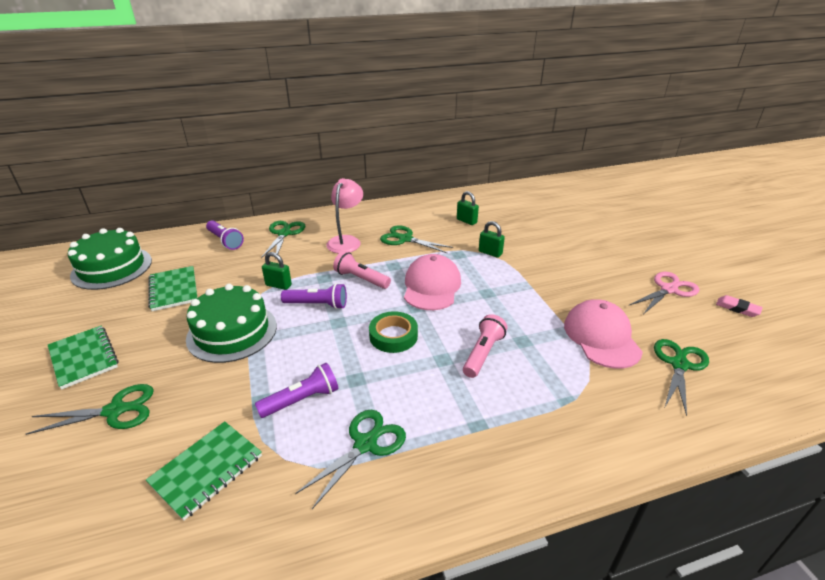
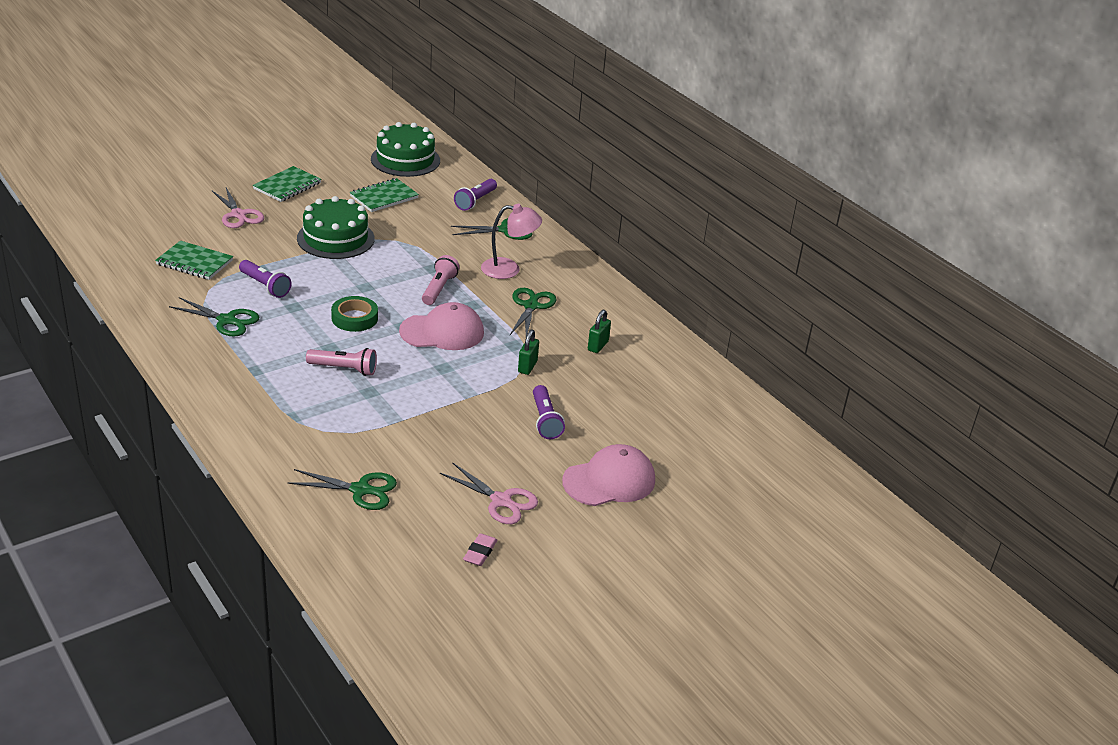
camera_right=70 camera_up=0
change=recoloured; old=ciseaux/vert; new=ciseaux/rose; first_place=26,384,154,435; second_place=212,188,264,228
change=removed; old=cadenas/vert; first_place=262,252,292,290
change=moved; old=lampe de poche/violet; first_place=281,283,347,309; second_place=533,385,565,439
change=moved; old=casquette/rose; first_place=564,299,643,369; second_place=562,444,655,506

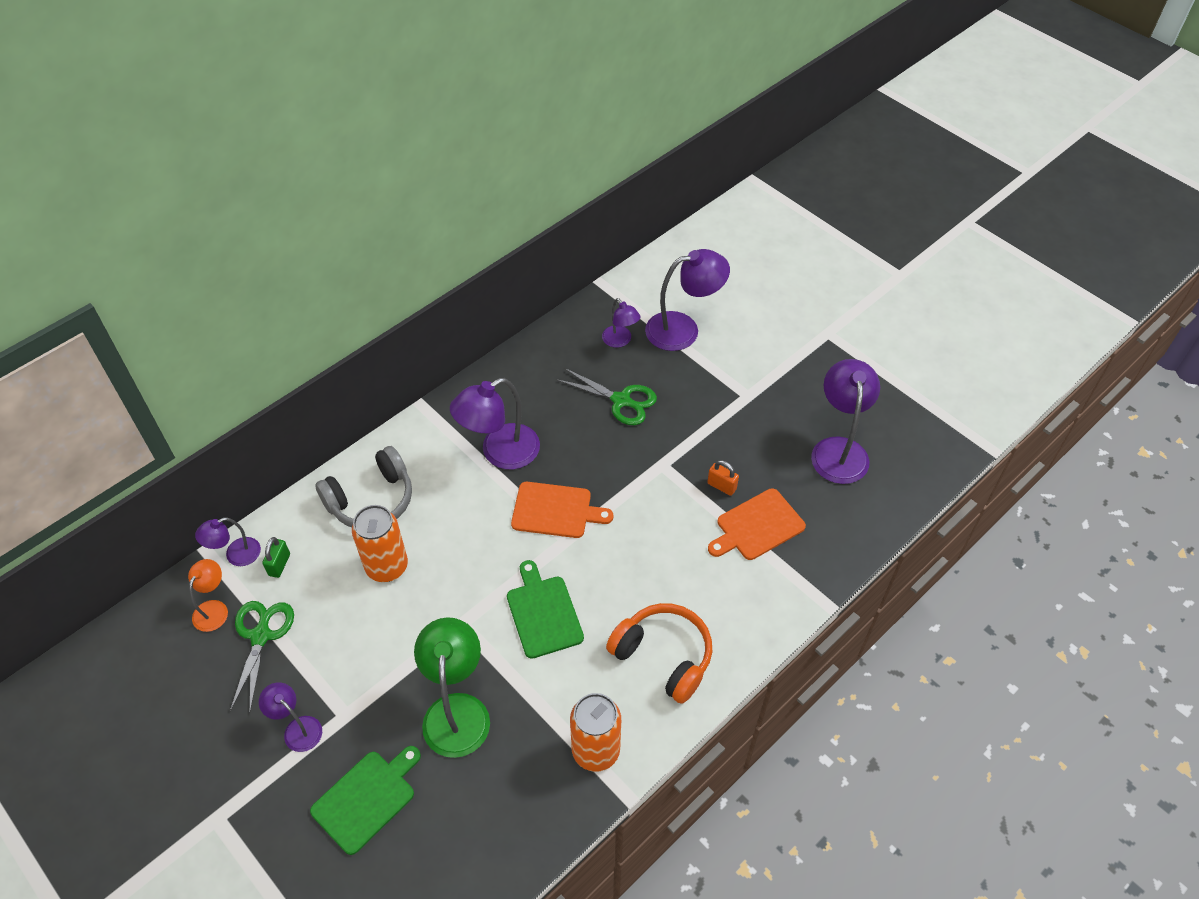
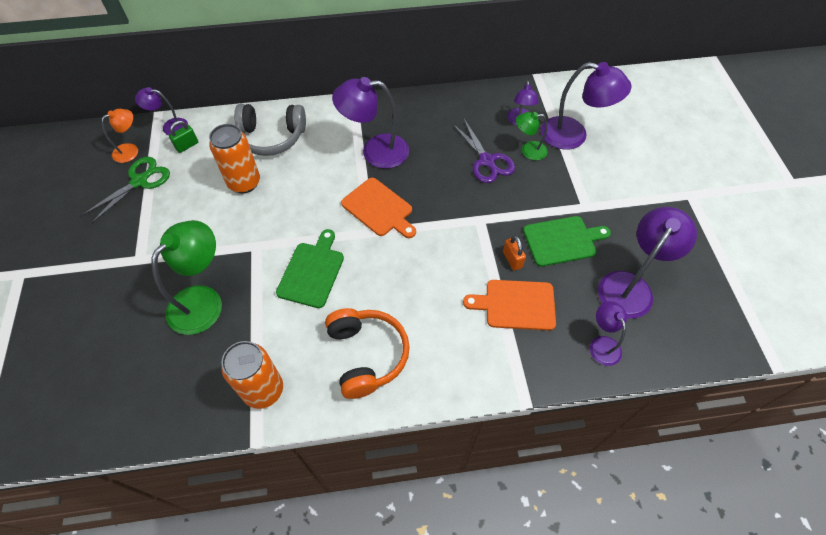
camera_right=35 camera_up=5
change=moved; old=lampe/violet; first_place=259,683,322,752; second_place=590,301,627,366
change=moved; old=planche à découper/vert; first_place=310,746,421,855; second_place=523,216,611,267
change=recoloured; old=ciseaux/vert; new=ciseaux/violet; first_place=556,368,657,425; second_place=452,119,515,183
change=added; new=lampe/vert; second_place=516,112,548,160

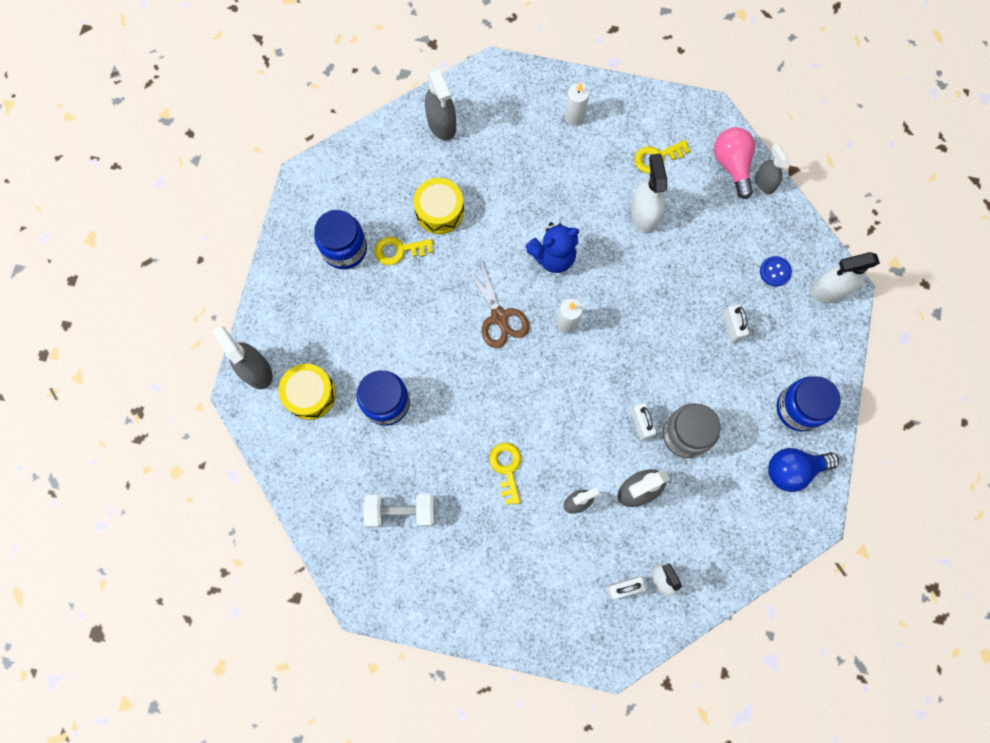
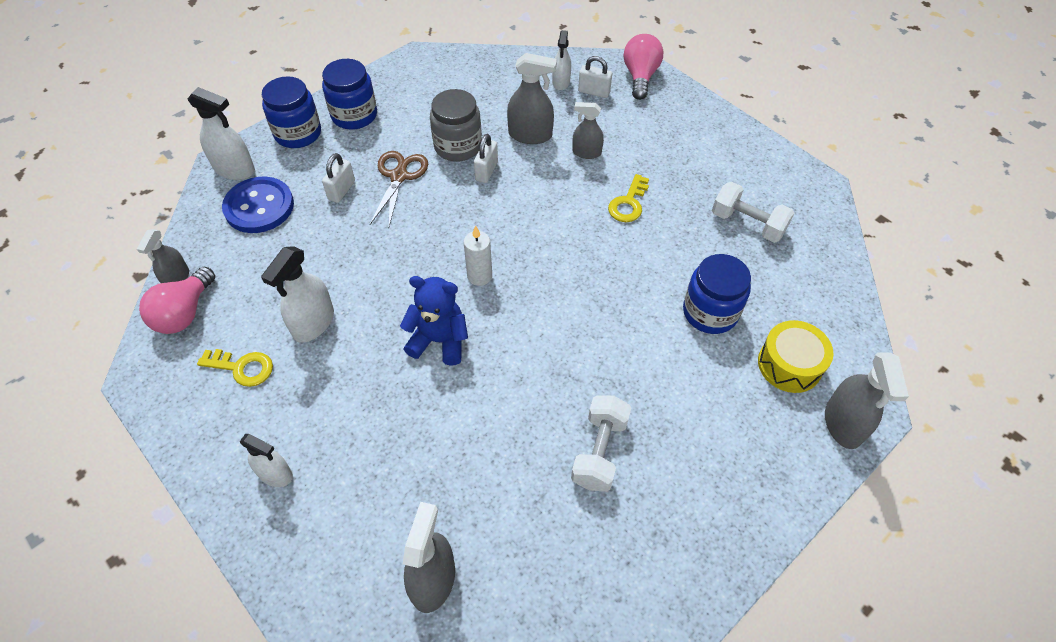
camera_right=-145 camera_up=-20
change=moved; old=bocal/bleu; first_place=314,210,367,269; second_place=262,76,321,148
change=replaced; old=clé/jaune; new=haltère/blanc; first_place=375,237,433,265; second_place=571,395,631,492
change=removed; old=tambour/jaune; first_place=413,178,464,234
change=moved; old=ciseaux/marron; first_place=466,258,529,348; second_place=370,151,428,226
change=replaced; old=bougie/blanc; new=vaporisateur/blanc; first_place=564,82,589,126; second_place=240,434,293,487
change=resized; old=bouton/bleu; first_place=760,256,792,287; second_place=222,177,294,233; factor=1.99
change=removed; old=ampoule/bleu; first_place=768,448,839,492
change=added; new=ampoule/rose; second_place=624,34,663,100

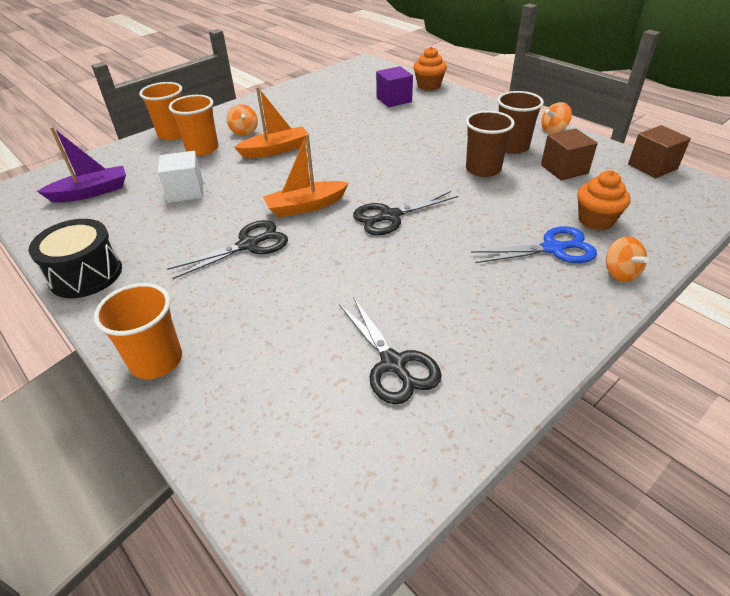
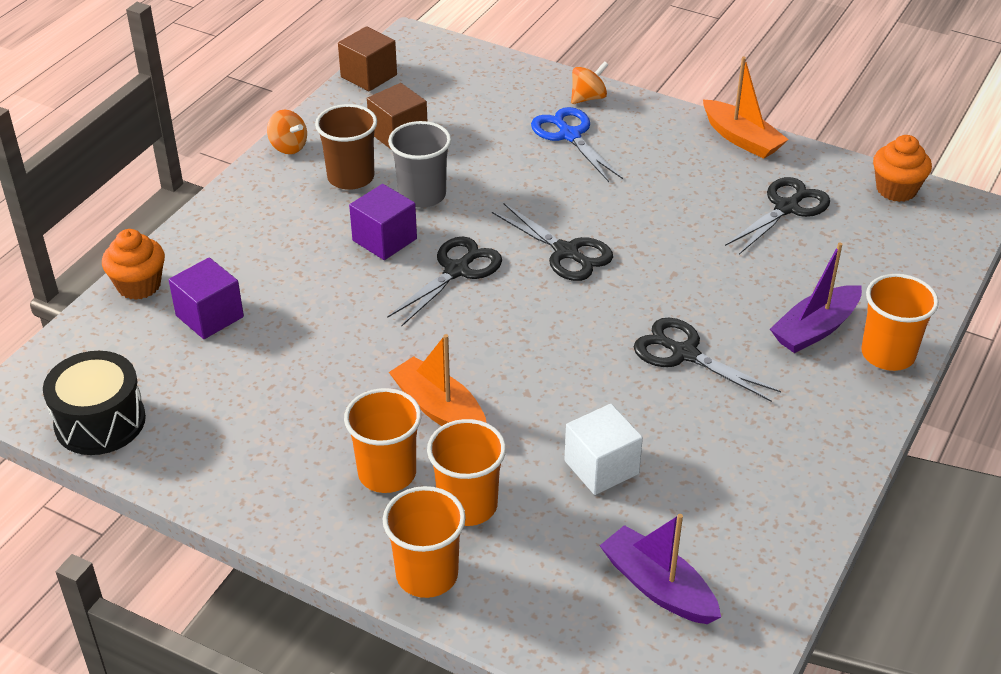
camera_right=-110 camera_up=0
change=moved; old=tambour/noir; first_place=28,219,122,298; second_place=43,351,146,455
change=replaced; old=toupie/orange; new=gobelet/orange; first_place=227,104,258,136; second_place=344,388,421,493
change=moved; old=bateau/orange; first_place=263,134,349,217; second_place=703,57,789,159
change=recoloured; old=gobelet/marron; new=gobelet/gris; first_place=466,111,515,177; second_place=388,121,451,208
change=moved; old=muffin/orange; first_place=577,170,630,230; second_place=873,135,932,202
change=added; new=cube/violet; second_place=349,184,417,260
change=added; new=ciseaux/noir; second_place=387,237,502,326
change=added; new=bateau/violet; second_place=770,242,862,353

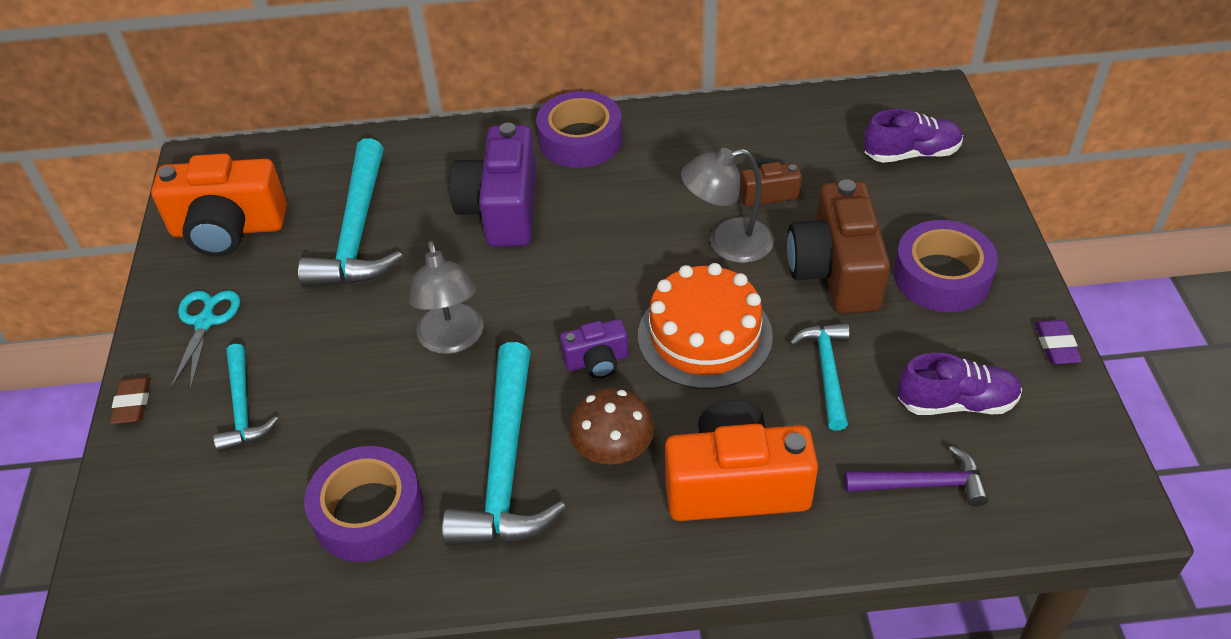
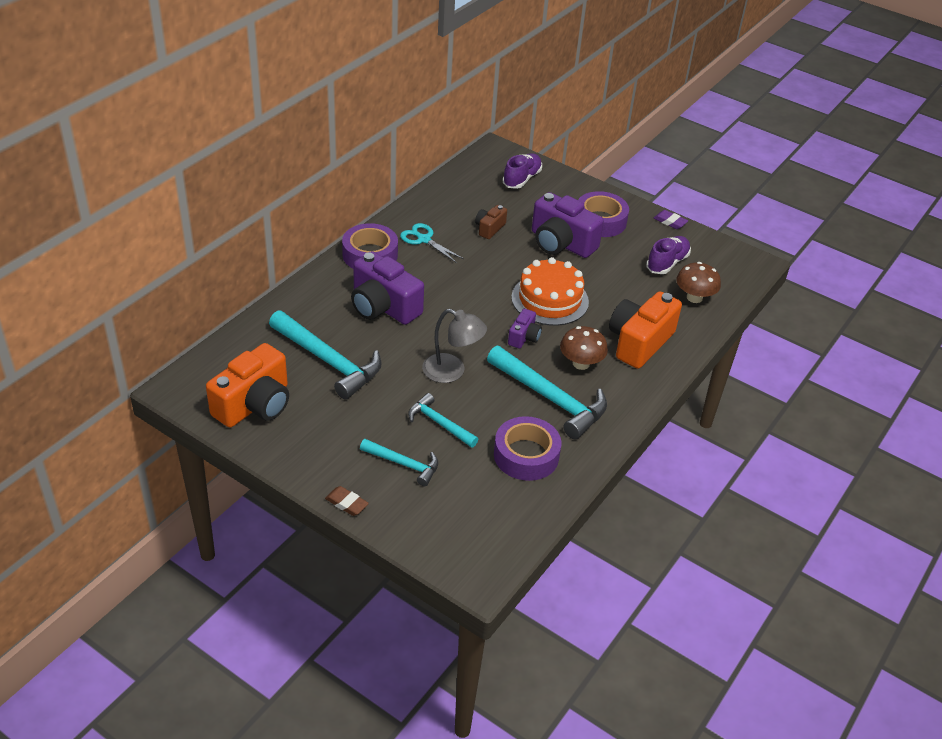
camera_right=-55 camera_up=-5
change=moved; old=ciseaux/turquoise; first_place=170,290,240,391; second_place=400,223,464,263
change=removed; old=lampe/gris; first_place=681,148,774,263
change=recoloured; old=appareil photo/marron; new=appareil photo/violet; first_place=787,179,890,314; second_place=532,192,604,258
change=moved; old=marteau/turquoise; first_place=790,323,850,431; second_place=408,393,478,448
change=replaced; old=marteau/violet; new=champignon/marron; first_place=844,446,989,507; second_place=676,262,721,303

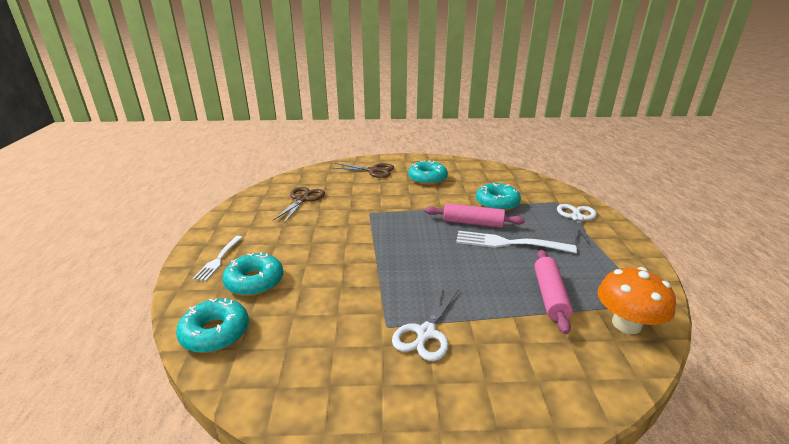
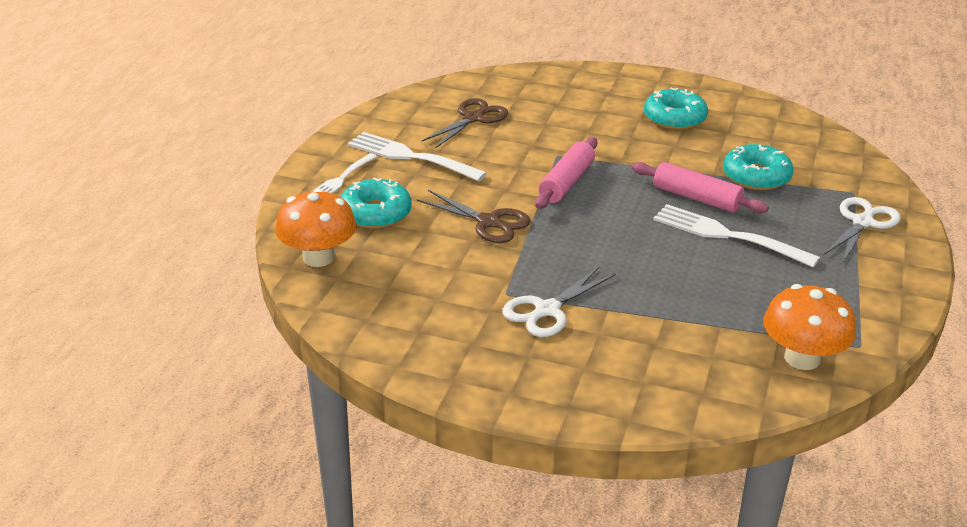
camera_right=20 camera_up=5
change=replaced; old=beignet/turquoise; new=champignon/orange; first_place=176,298,249,353; second_place=275,189,357,267
change=moved; old=ciseaux/marron; first_place=334,163,394,178; second_place=416,190,531,243
change=moved; old=rouleau à pâtisserie/rose; first_place=534,250,573,334; second_place=535,137,597,209
change=added; new=fourchette/blanc; second_place=348,132,487,181

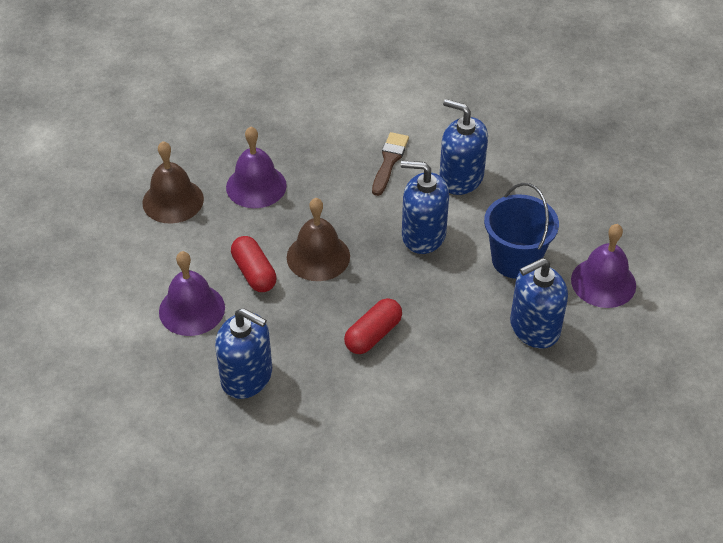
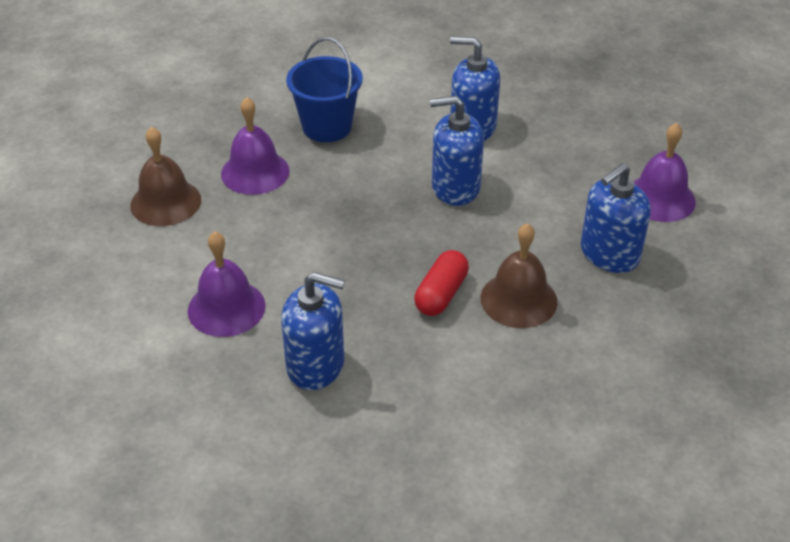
camera_right=-15 camera_up=-5
change=removed; old=gélule/rouge; first_place=231,236,277,292
change=moved; old=cloche/marron; first_place=287,198,350,281; second_place=481,223,558,328
change=removed; old=pinceau/marron; first_place=372,132,409,196
change=moved; old=seau/bleu; first_place=484,183,559,279; second_place=286,37,363,142

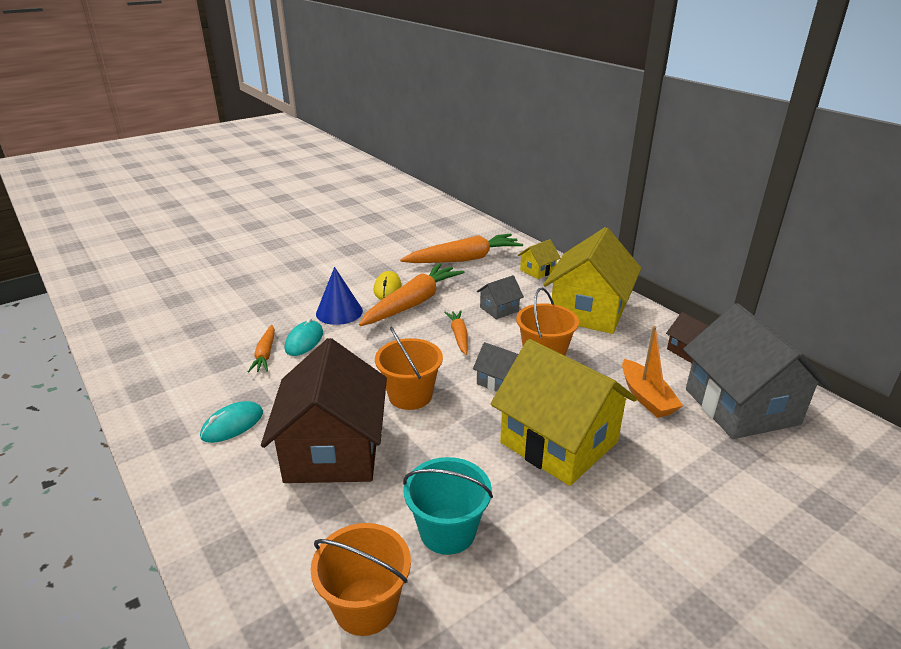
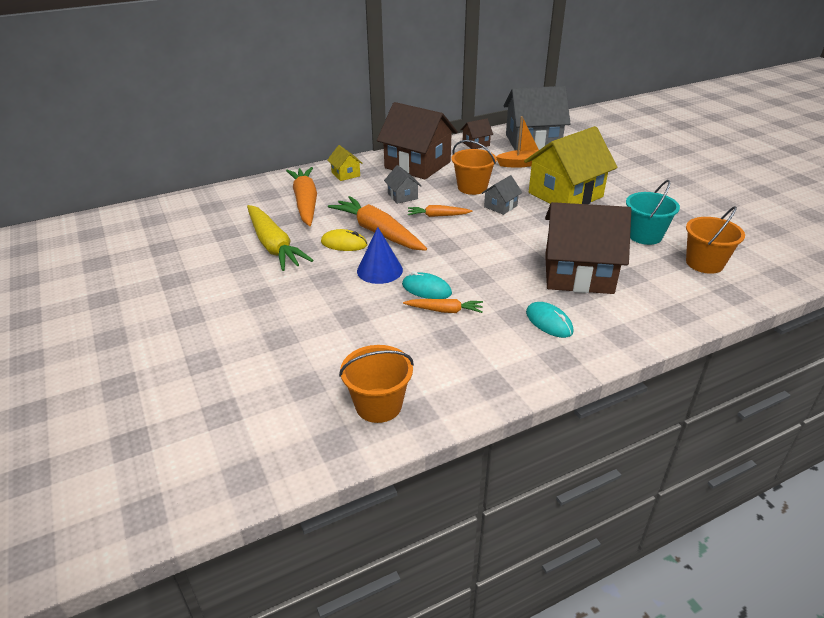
camera_right=-80 camera_up=5
change=moved; old=seau/orange; first_place=375,327,443,410; second_place=339,345,414,423
change=recoloured; old=maison/jaune; new=maison/marron; first_place=543,227,641,334; second_place=377,102,458,179
change=added; new=carotte/jaune; second_place=247,205,313,271

